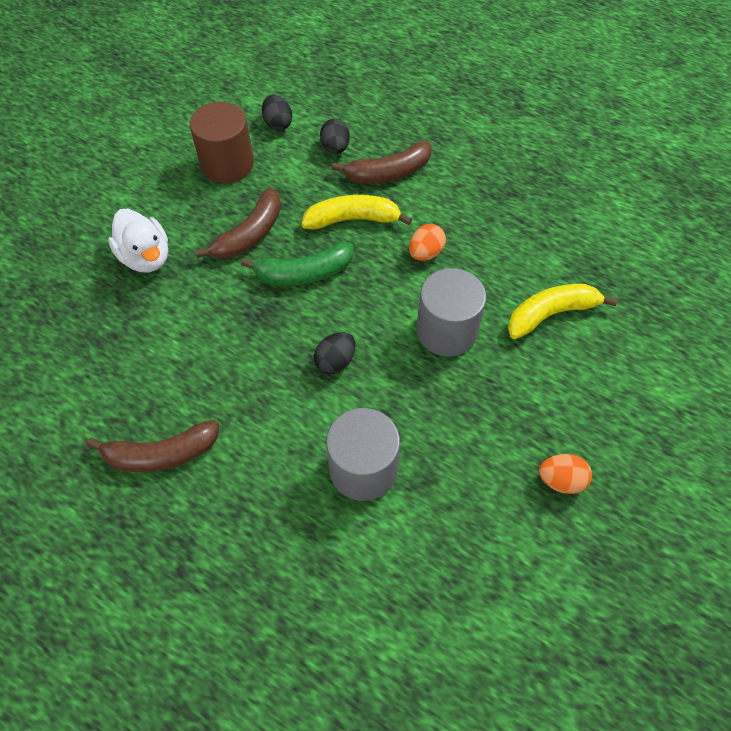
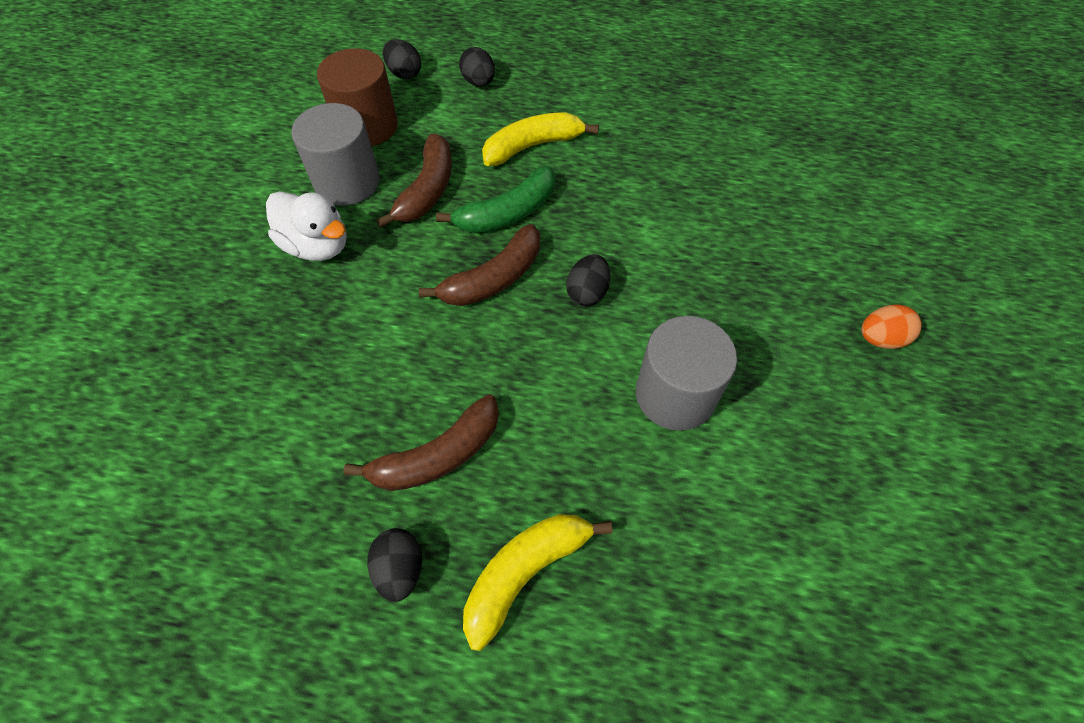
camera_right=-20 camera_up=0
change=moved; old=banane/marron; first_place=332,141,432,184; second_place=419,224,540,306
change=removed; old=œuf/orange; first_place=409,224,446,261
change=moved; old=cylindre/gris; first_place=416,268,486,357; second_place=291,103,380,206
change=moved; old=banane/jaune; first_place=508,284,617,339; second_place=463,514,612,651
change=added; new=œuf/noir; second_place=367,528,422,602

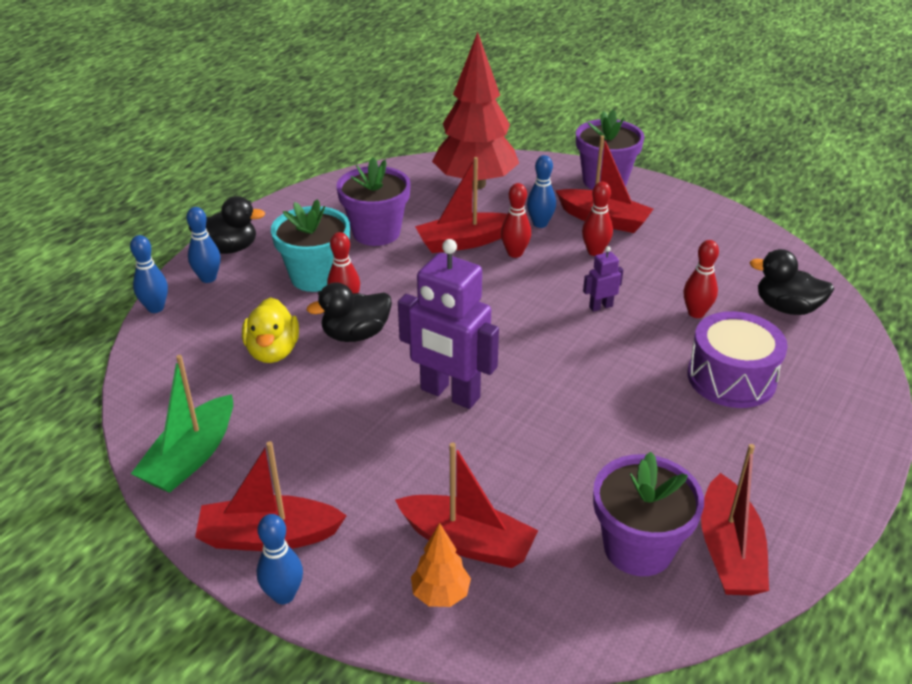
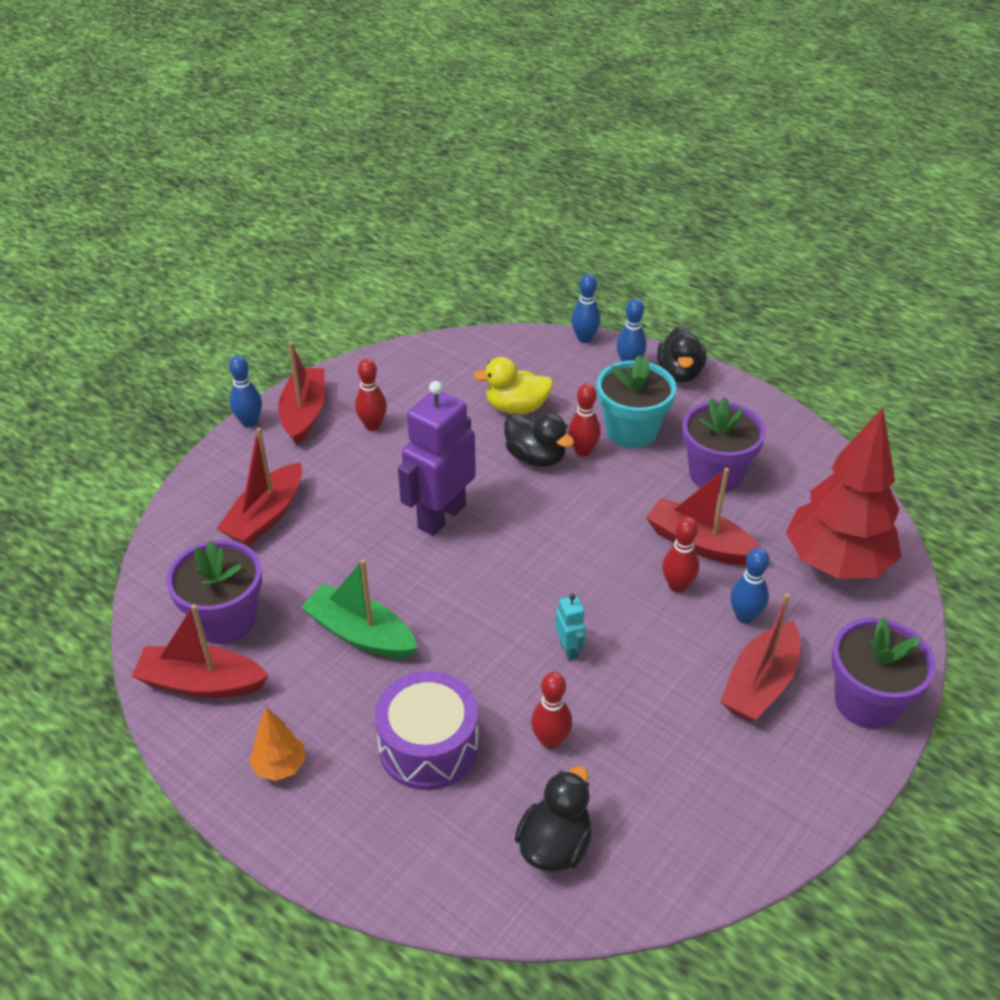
camera_right=95 camera_up=5
change=moved; old=bateau/vert; first_place=131,355,233,493; second_place=301,559,417,659
change=turned; old=canard/noir; first_place=307,282,392,342; second_place=504,413,574,467; degrees=150
change=moved; old=arbre/orange; first_place=411,523,471,607; second_place=249,707,305,781
change=turned; old=bateau/rouge; first_place=415,157,507,253; second_place=646,468,761,565; degrees=-45
change=moved; old=quille/rouge; first_place=582,182,613,256; second_place=355,358,387,431
change=recoloured; old=robot/violet; new=robot/turquoise; first_place=583,246,623,312; second_place=555,594,586,661

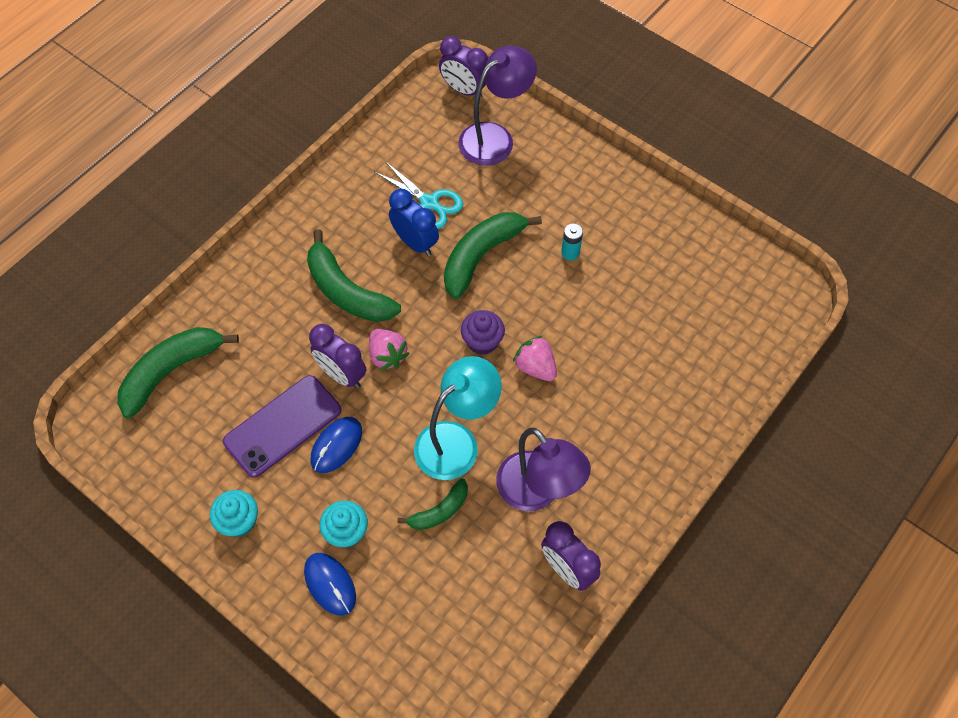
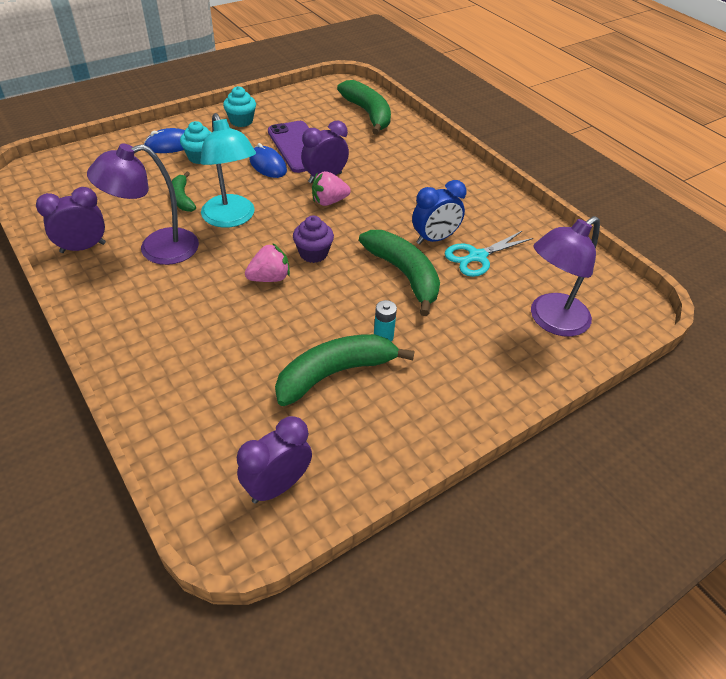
camera_right=105 camera_up=-15
change=moved; old=banane/vert; first_place=307,229,401,322; second_place=275,334,415,406
change=moved; old=réveil/violet; first_place=439,36,488,98; second_place=237,416,312,504
change=turned; old=lampe/violet; first_place=458,46,537,166; second_place=531,216,600,337; degrees=75

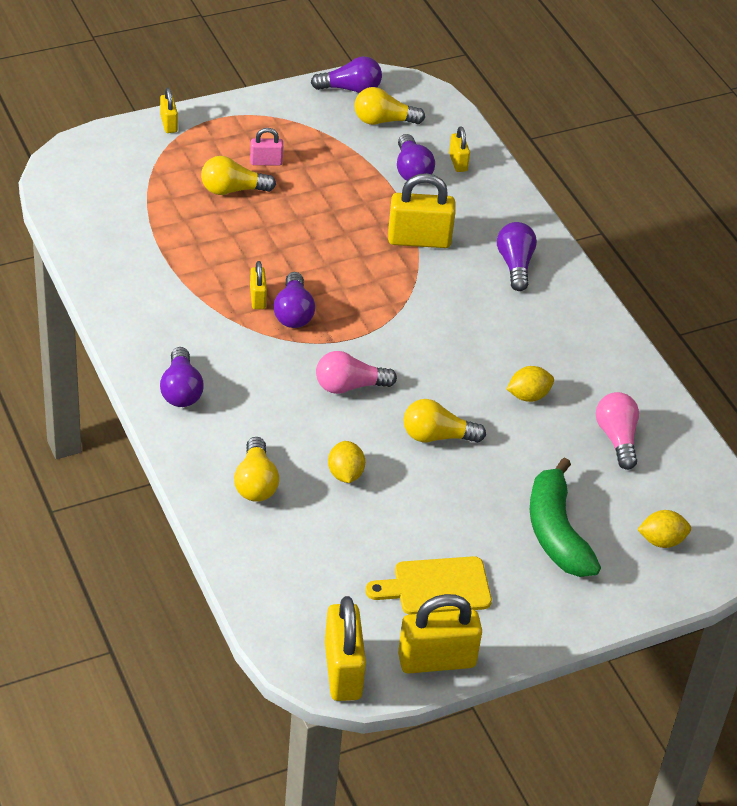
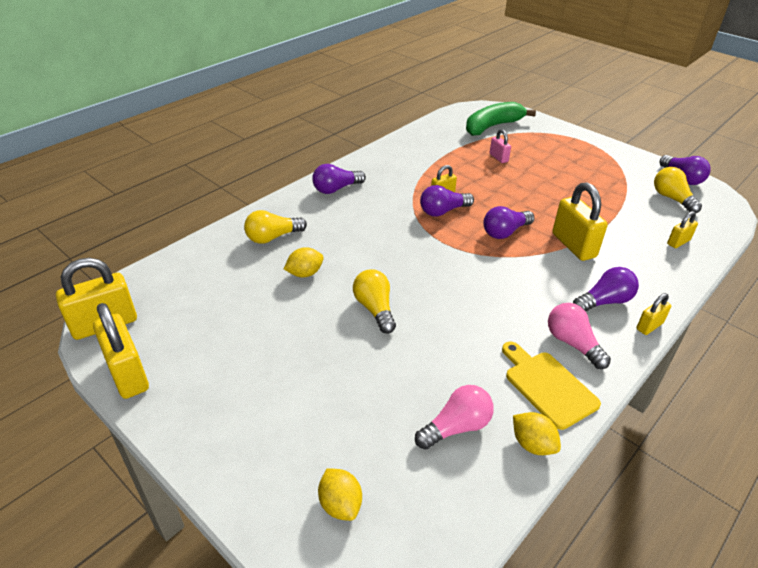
camera_right=70 camera_up=-5
change=moved; old=cadenas/jaune; first_place=160,88,178,133; second_place=636,293,671,335
change=removed; old=ampoule/jaune; first_place=201,156,276,195
change=moved; old=cadenas/rose; first_place=250,128,283,166; second_place=489,129,511,163
change=moved; old=ampoule/rose; first_place=316,351,397,394; second_place=548,303,611,369
change=moved; old=planche à découper/jaune; first_place=365,556,492,615; second_place=502,342,601,430
change=moved; old=ampoule/violet; first_place=397,134,435,180; second_place=483,206,535,239
change=moved; old=citron/jaune; first_place=506,366,554,402; second_place=513,412,561,455
change=moved; old=banane/vert; first_place=530,458,601,577; second_place=466,102,536,136

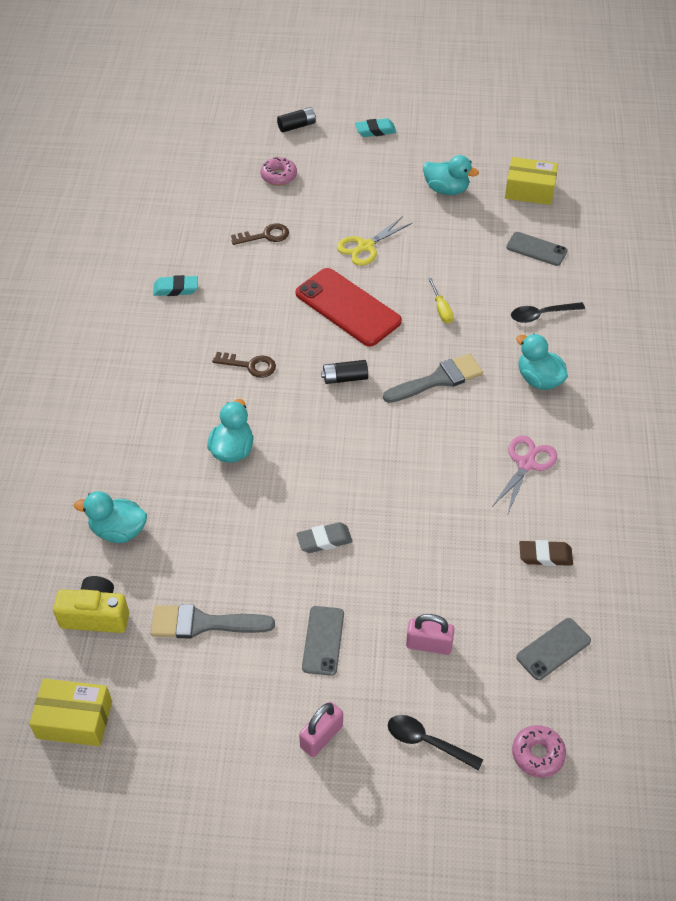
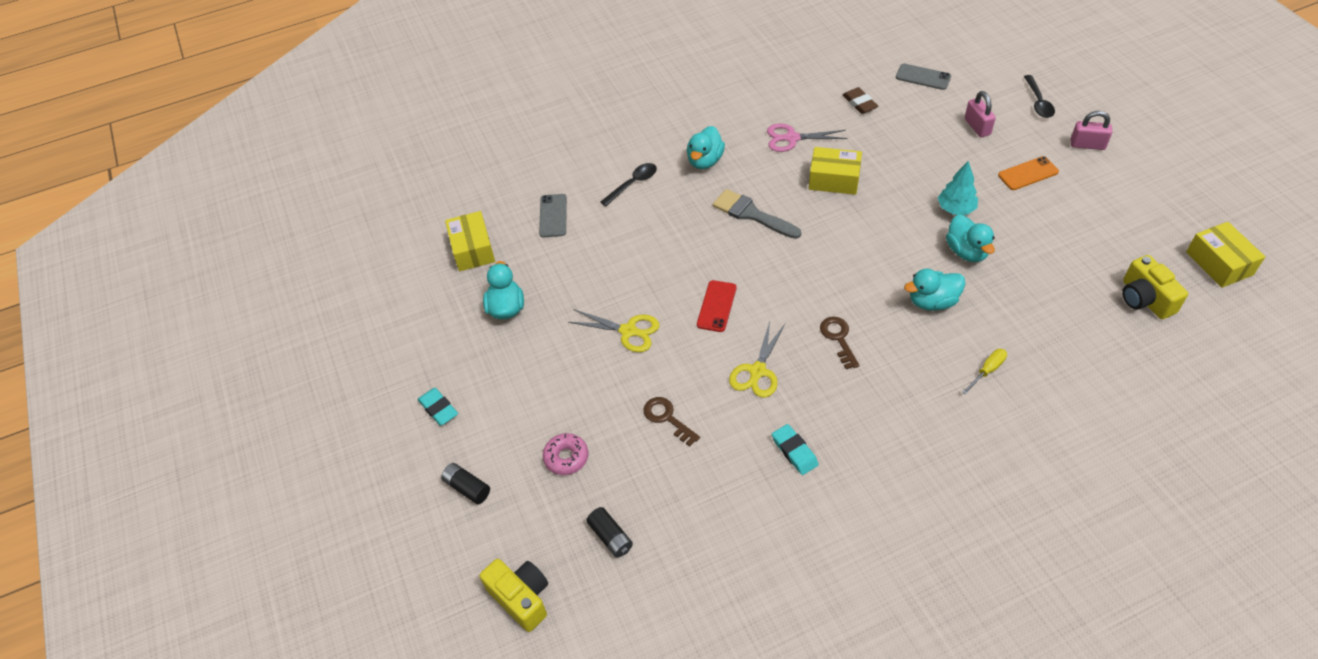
camera_right=-115 camera_up=0
change=moved; old=canard/turquoise; first_place=74,491,147,543; second_place=946,214,995,262
change=removed; old=pinceau/gris; first_place=151,604,275,638
change=resized; old=téléphone/rouge; first_place=295,268,402,346; second_place=697,280,736,332; factor=0.56
change=replaced; old=gomme/gris; new=arbre/turquoise; first_place=297,522,353,553; second_place=938,161,978,215
change=recoloured; old=téléphone/gris; new=téléphone/orange; first_place=302,606,344,676; second_place=998,156,1059,190
change=moved; old=pile/noir; first_place=321,360,368,384; second_place=586,507,633,558
change=moved; old=tournevis/jaune; first_place=428,278,454,324; second_place=962,349,1007,395
change=turned; old=cuillère/noir; first_place=511,302,585,323; second_place=600,163,657,206; degrees=-90
change=removed; old=beignet/rose; first_place=512,725,566,778
change=added; new=appareil photo/jaune; second_place=480,559,548,632
change=added; new=ciseaux/jaune; second_place=729,321,786,398
change=added; new=boîte/jaune; second_place=809,147,862,195

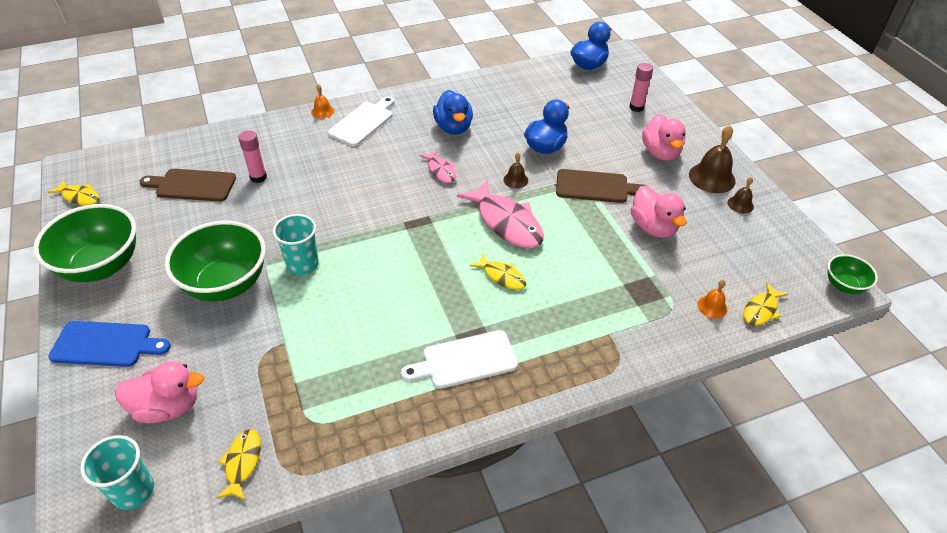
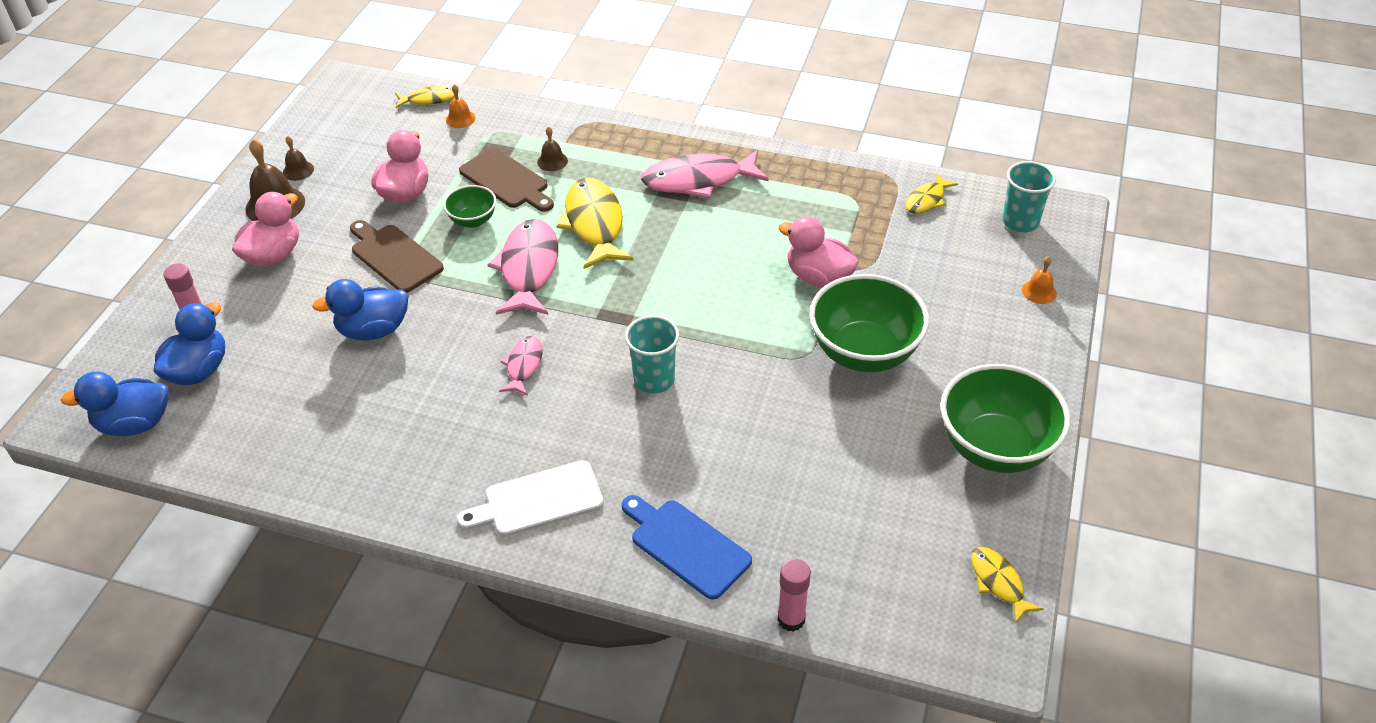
camera_right=-140 camera_up=0
change=moved; old=planche à découper/bleu; first_place=48,321,171,367; second_place=622,495,752,600
change=moved; old=canard/rose; first_place=115,361,204,423; second_place=778,216,859,288
change=moved; old=planche à découper/marron; first_place=139,169,236,202; second_place=459,148,554,212
change=moved; old=bâton de colle/rose; first_place=239,130,267,183; second_place=777,559,811,632
change=moved; old=gobelet/turquoise; first_place=273,214,319,275; second_place=625,315,679,393
change=moved; old=cloche/orange; first_place=311,84,334,118; second_place=1022,256,1057,304
change=replaced; old=planche à découper/blanc; new=poisson/rose; first_place=401,330,518,389; second_place=641,150,769,199
change=moved; old=canard/bleu; first_place=433,90,473,135; second_place=154,302,225,385
change=resized; old=poisson/jaune; first_place=470,253,526,290; second_place=557,178,633,269; factor=1.87
change=moved; old=cloche/marron; first_place=503,152,528,188; second_place=537,126,568,171
change=moved; old=bol/vert; first_place=827,254,878,294; second_place=443,185,496,228

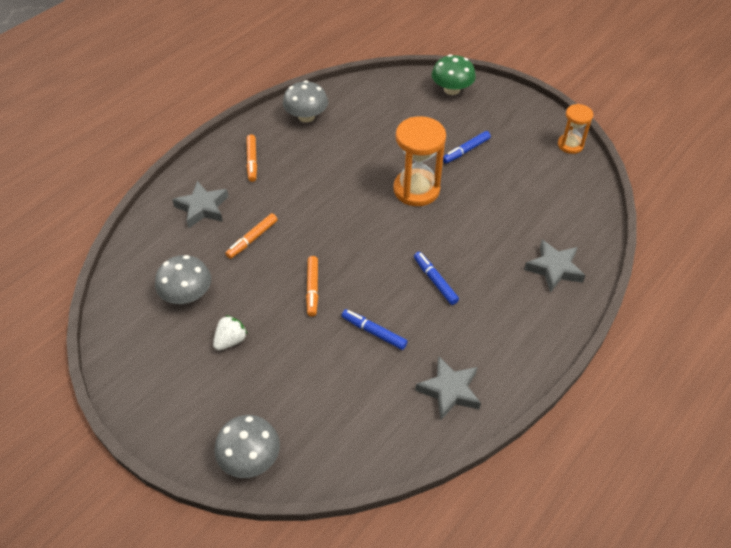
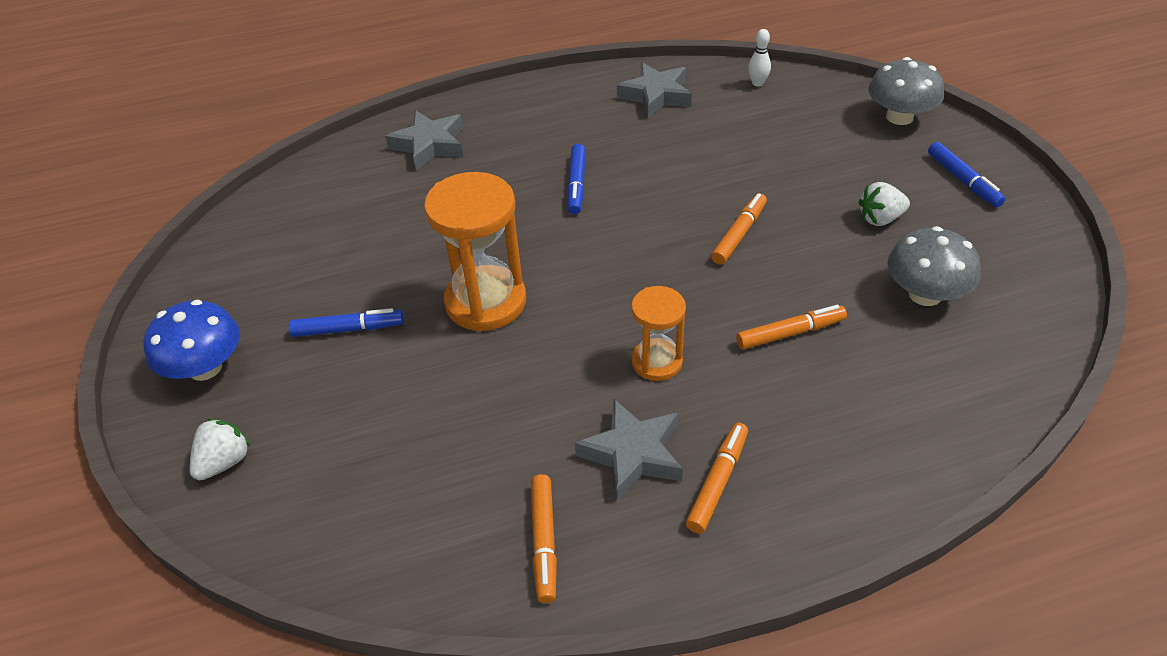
camera_right=-145 camera_up=-5
change=moved; old=étoile/gris; first_place=172,181,229,228; second_place=575,399,683,501
change=replaced; old=champignon/gris; new=feutre/orange; first_place=283,80,328,123; second_place=531,474,557,603
change=moved; old=feutre/bleu; first_place=342,309,408,350; second_place=928,142,1005,207
change=replaced; old=champignon/vert; new=fraise/blanc; first_place=432,54,476,95; second_place=190,418,251,480
change=moved; old=sablier/orange; first_place=558,104,593,154; second_place=631,286,686,381
change=added; new=champignon/bleu; second_place=143,300,240,381
change=added; new=quille/blanc; second_place=748,29,771,87

